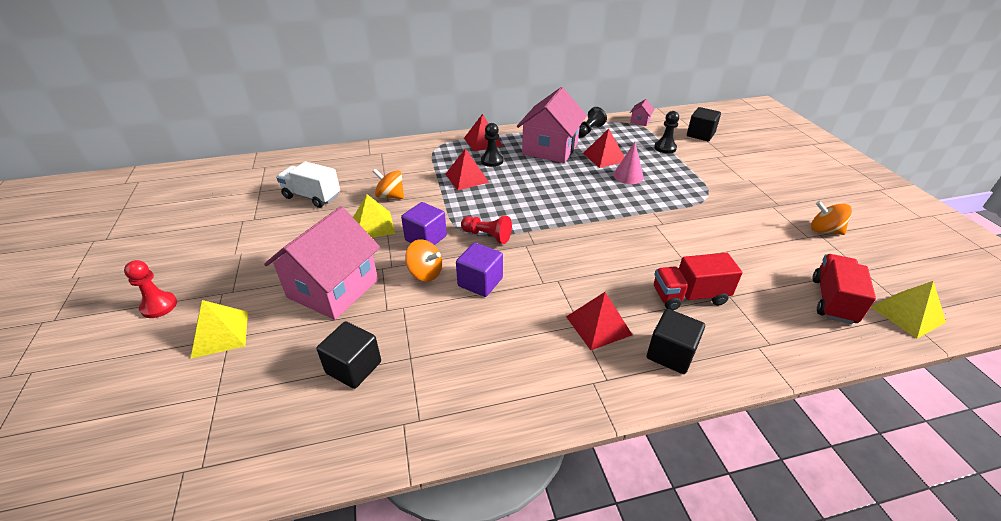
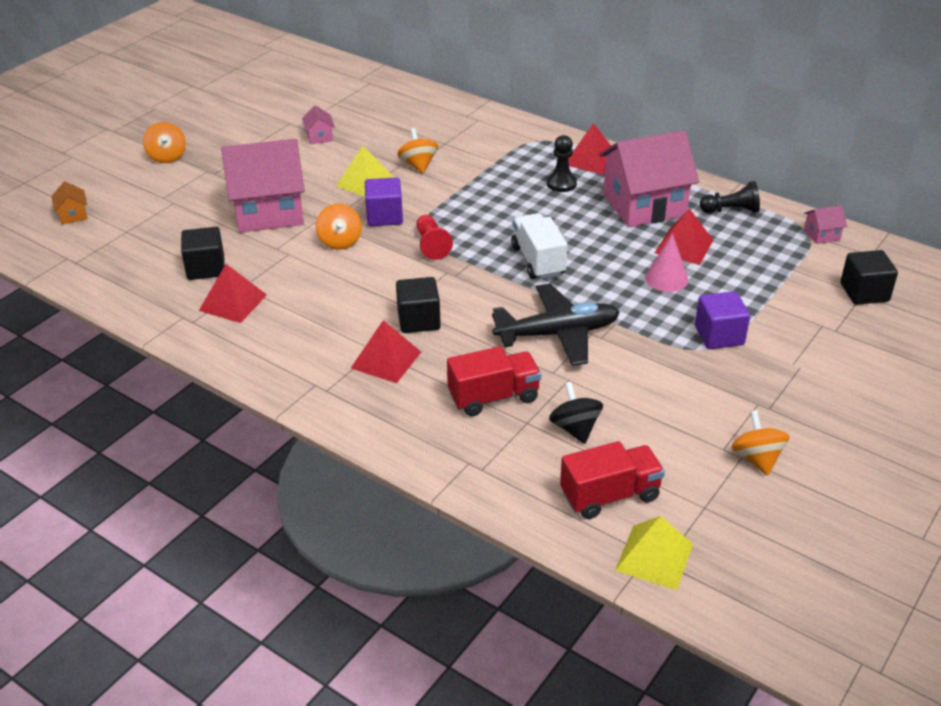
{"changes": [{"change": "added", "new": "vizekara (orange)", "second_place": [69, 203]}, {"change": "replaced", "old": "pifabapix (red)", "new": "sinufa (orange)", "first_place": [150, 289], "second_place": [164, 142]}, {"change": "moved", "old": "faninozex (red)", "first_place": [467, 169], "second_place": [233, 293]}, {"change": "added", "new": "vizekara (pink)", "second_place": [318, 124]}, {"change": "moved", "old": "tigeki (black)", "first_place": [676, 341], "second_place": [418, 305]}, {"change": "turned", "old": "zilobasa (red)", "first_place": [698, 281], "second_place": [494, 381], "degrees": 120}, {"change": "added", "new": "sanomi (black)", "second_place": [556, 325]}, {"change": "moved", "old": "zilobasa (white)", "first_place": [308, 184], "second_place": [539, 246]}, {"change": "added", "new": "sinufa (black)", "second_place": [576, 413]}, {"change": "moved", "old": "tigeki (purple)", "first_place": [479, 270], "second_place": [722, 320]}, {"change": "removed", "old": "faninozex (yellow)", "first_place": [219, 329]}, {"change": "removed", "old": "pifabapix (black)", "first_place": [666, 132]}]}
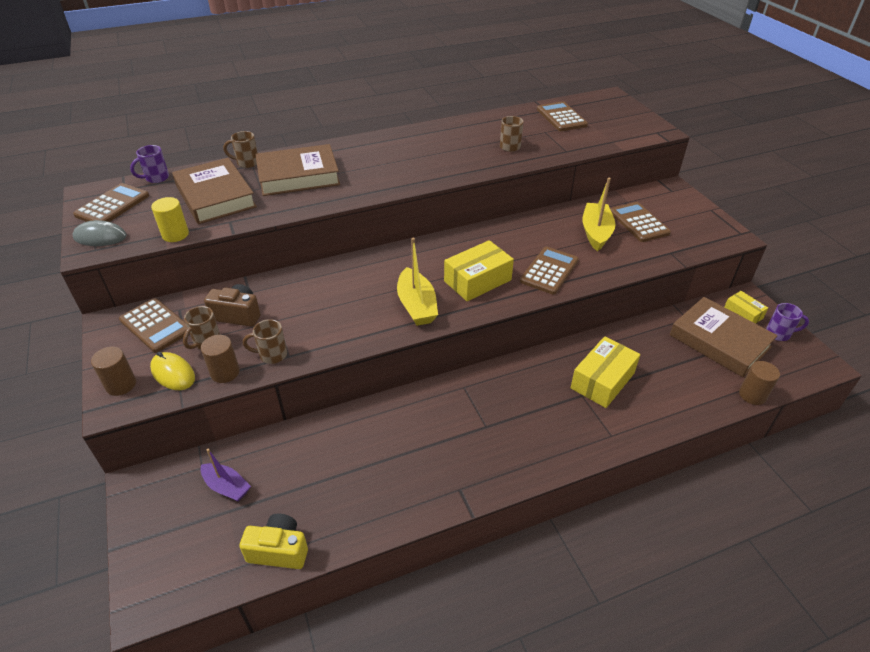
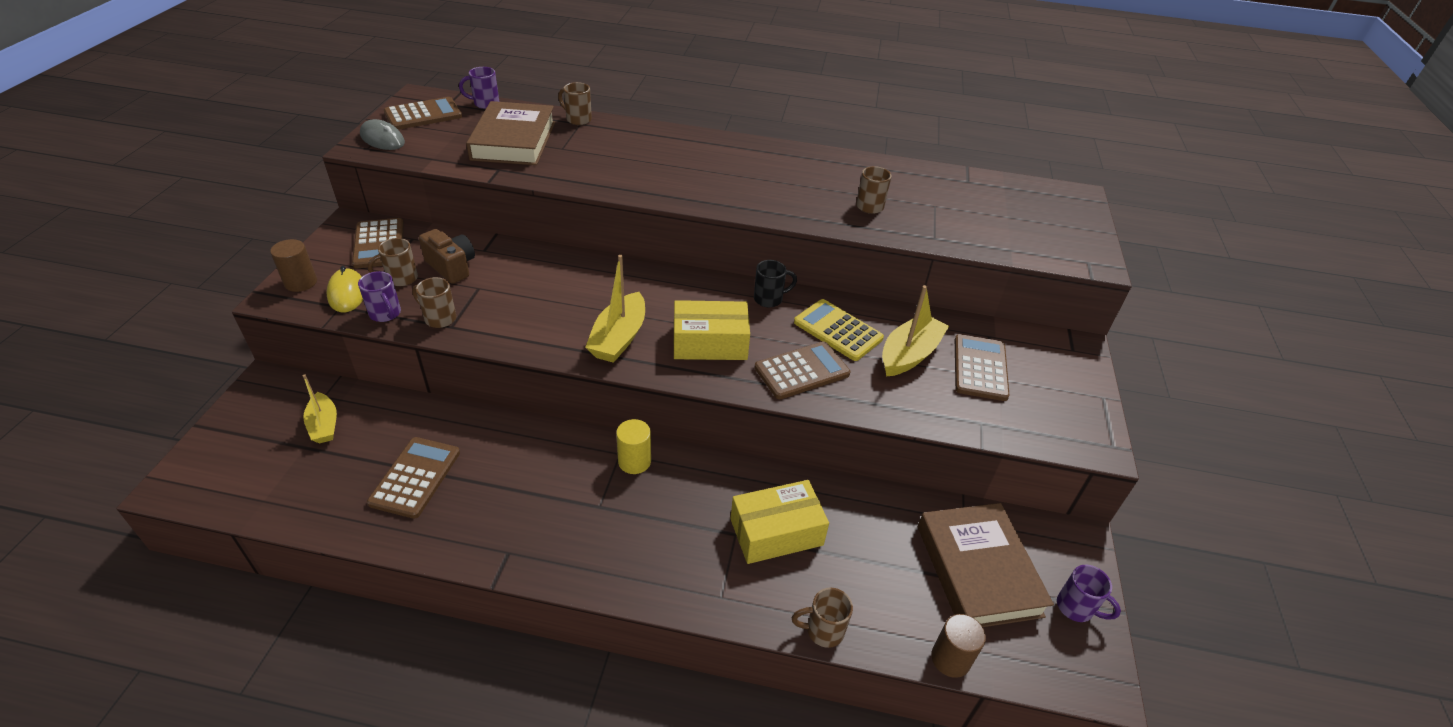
{"changes": [{"change": "recoloured", "old": "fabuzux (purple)", "new": "fabuzux (yellow)", "first_place": [226, 475], "second_place": [320, 409]}, {"change": "replaced", "old": "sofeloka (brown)", "new": "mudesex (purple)", "first_place": [220, 359], "second_place": [379, 296]}, {"change": "moved", "old": "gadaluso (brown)", "first_place": [562, 116], "second_place": [413, 478]}, {"change": "moved", "old": "sofeloka (yellow)", "first_place": [170, 219], "second_place": [633, 446]}, {"change": "added", "new": "mudesex (black)", "second_place": [775, 283]}, {"change": "added", "new": "mudesex (brown)", "second_place": [822, 617]}, {"change": "added", "new": "gadaluso (yellow)", "second_place": [839, 330]}, {"change": "removed", "old": "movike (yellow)", "first_place": [273, 541]}, {"change": "removed", "old": "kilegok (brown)", "first_place": [297, 170]}, {"change": "removed", "old": "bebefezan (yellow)", "first_place": [746, 307]}]}
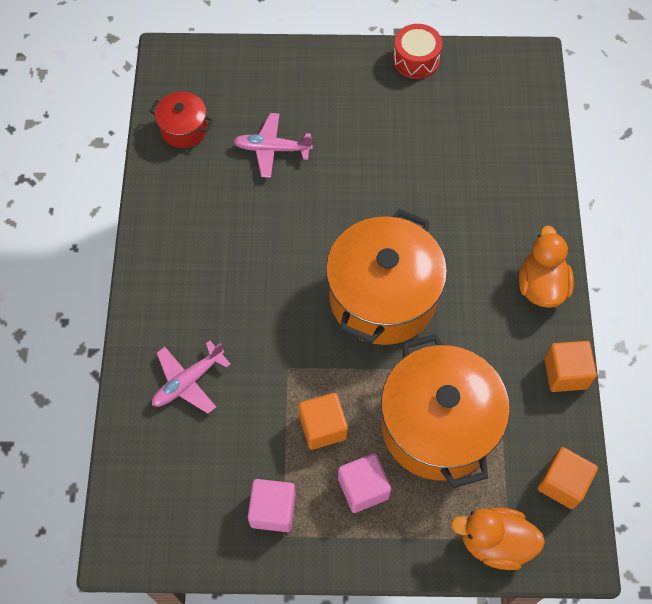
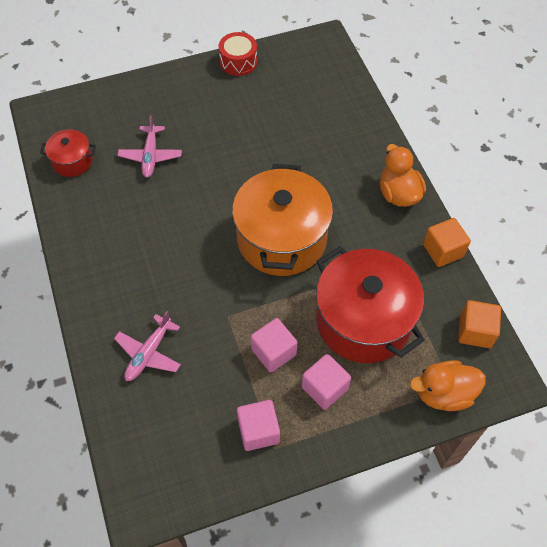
{"changes": [{"change": "turned", "old": "sanomi (pink)", "first_place": [273, 145], "second_place": [150, 146], "degrees": -75}, {"change": "recoloured", "old": "tigeki (orange)", "new": "tigeki (pink)", "first_place": [323, 421], "second_place": [274, 345]}, {"change": "recoloured", "old": "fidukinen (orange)", "new": "fidukinen (red)", "first_place": [445, 411], "second_place": [370, 304]}]}
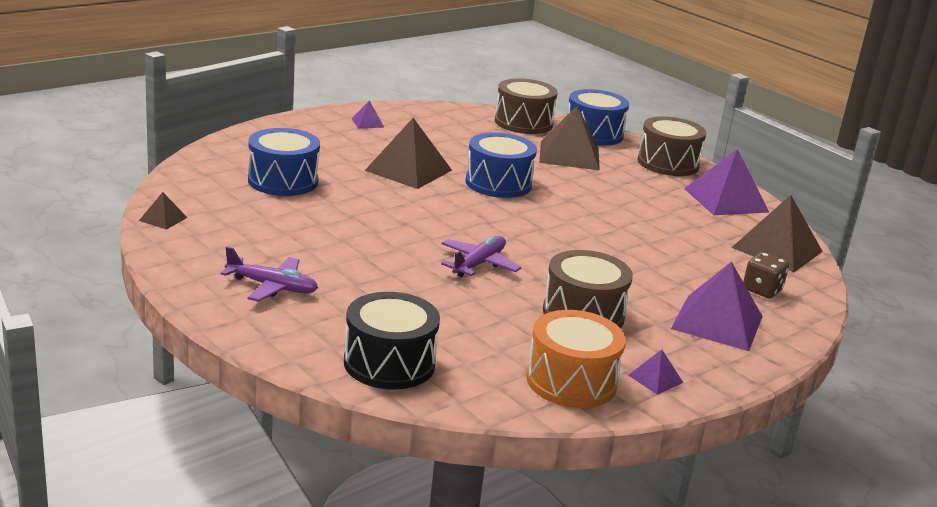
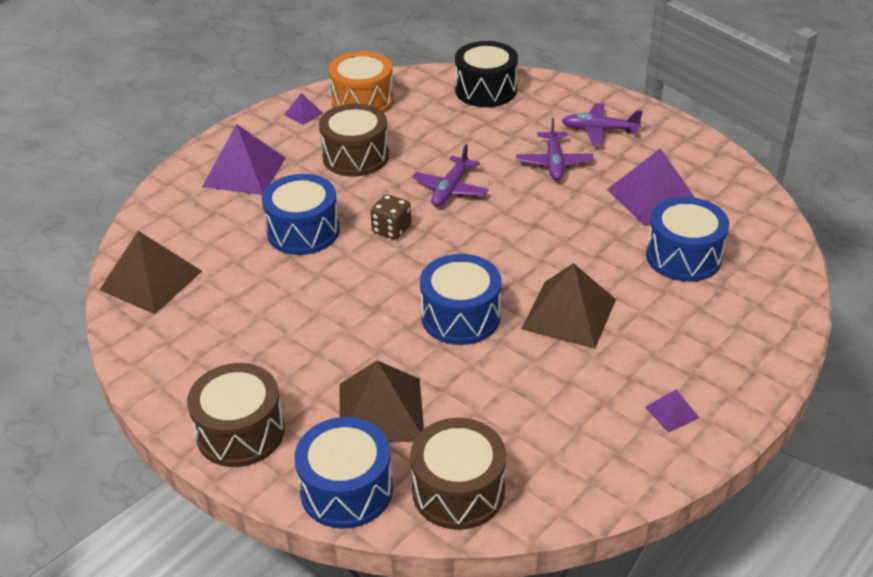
{"changes": [{"change": "added", "new": "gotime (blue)", "second_place": [301, 214]}, {"change": "moved", "old": "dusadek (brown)", "first_place": [766, 275], "second_place": [390, 217]}, {"change": "added", "new": "sanomi (purple)", "second_place": [555, 149]}, {"change": "moved", "old": "faninozex (purple)", "first_place": [726, 182], "second_place": [651, 187]}, {"change": "removed", "old": "faninozex (brown)", "first_place": [163, 211]}]}
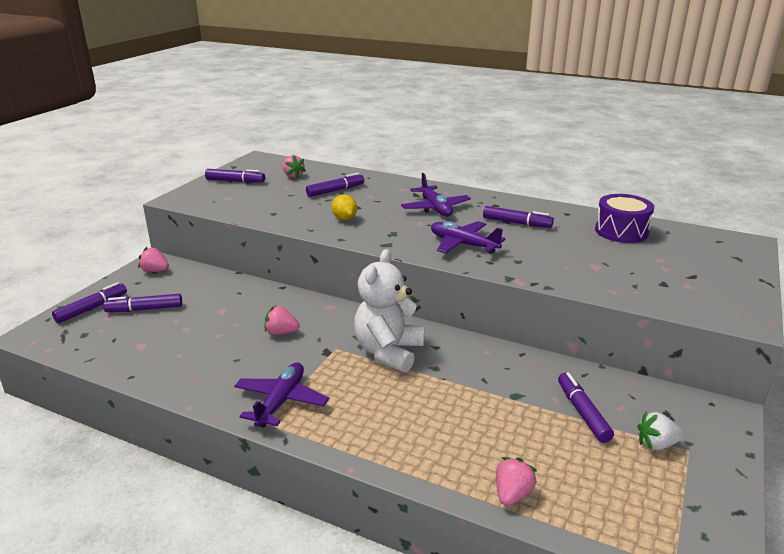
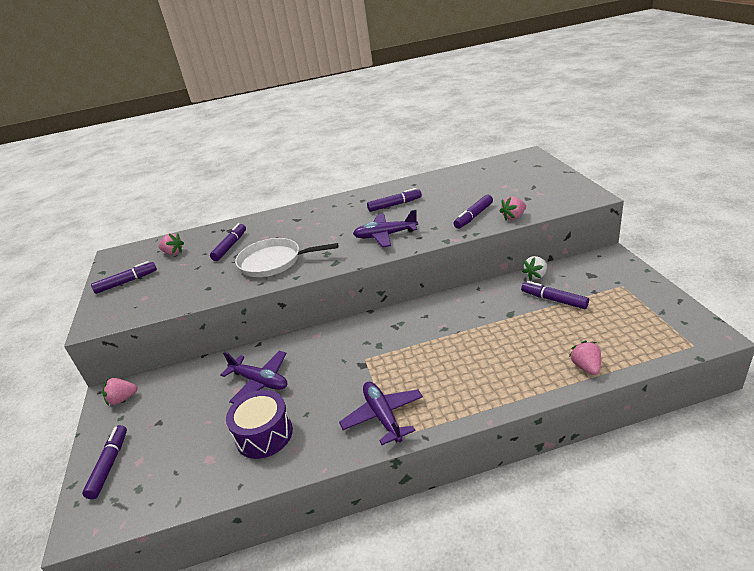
{"changes": [{"change": "moved", "old": "sanomi (purple)", "first_place": [436, 194], "second_place": [253, 377]}, {"change": "moved", "old": "gotime (purple)", "first_place": [624, 218], "second_place": [259, 424]}, {"change": "replaced", "old": "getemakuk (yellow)", "new": "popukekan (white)", "first_place": [344, 207], "second_place": [286, 257]}, {"change": "moved", "old": "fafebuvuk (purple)", "first_place": [142, 303], "second_place": [473, 212]}, {"change": "moved", "old": "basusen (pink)", "first_place": [282, 320], "second_place": [513, 208]}, {"change": "moved", "old": "basusen (white)", "first_place": [660, 431], "second_place": [534, 268]}, {"change": "removed", "old": "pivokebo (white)", "first_place": [389, 311]}]}
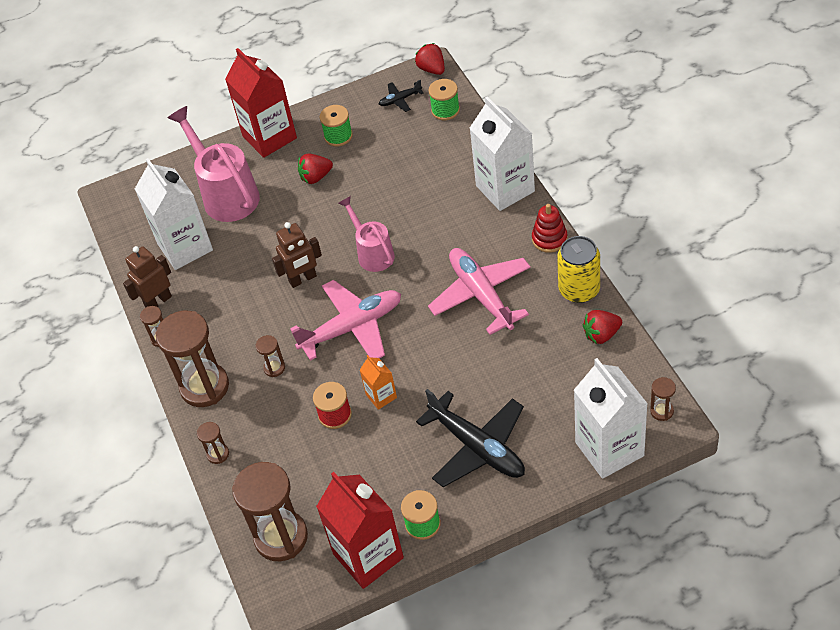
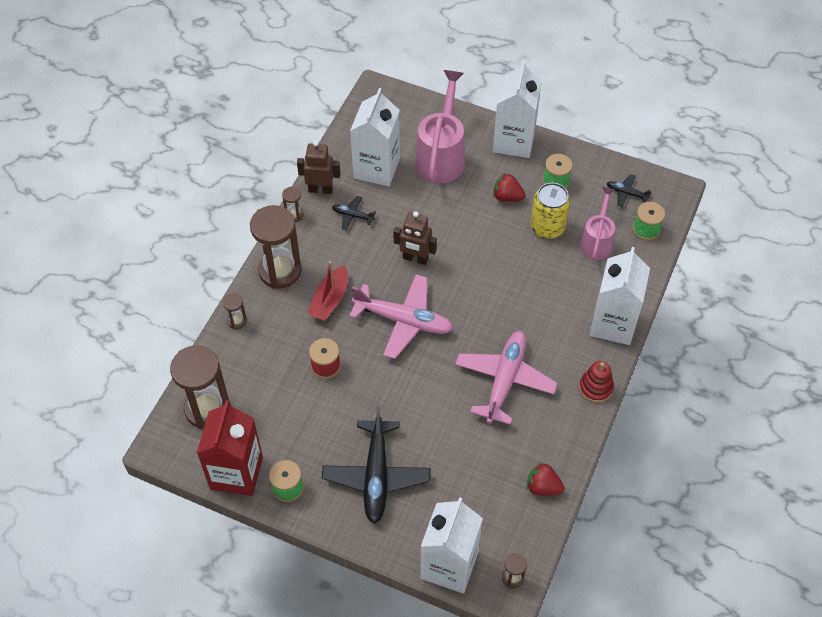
{"changes": [{"change": "replaced", "old": "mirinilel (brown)", "new": "fabuzux (red)", "first_place": [270, 356], "second_place": [328, 291]}, {"change": "added", "new": "sanomi (black)", "second_place": [354, 213]}, {"change": "recoloured", "old": "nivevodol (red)", "new": "nivevodol (white)", "first_place": [261, 103], "second_place": [517, 109]}, {"change": "moved", "old": "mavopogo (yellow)", "first_place": [578, 269], "second_place": [550, 211]}, {"change": "moved", "old": "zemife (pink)", "first_place": [366, 234], "second_place": [597, 223]}, {"change": "removed", "old": "nivevodol (orange)", "first_place": [378, 382]}, {"change": "removed", "old": "basusen (red)", "first_place": [430, 59]}]}
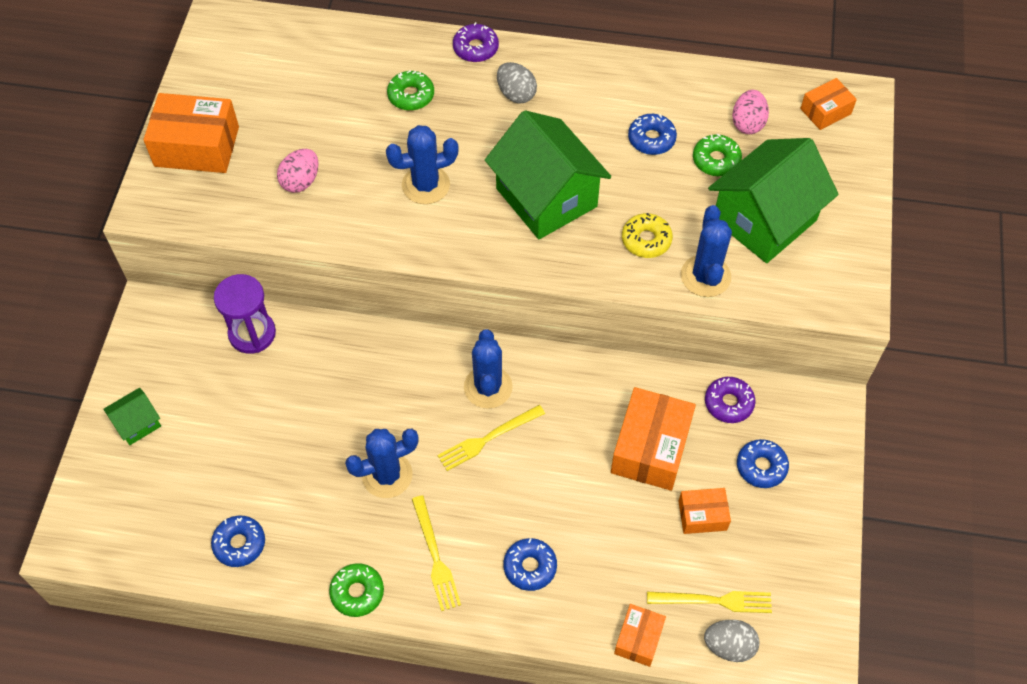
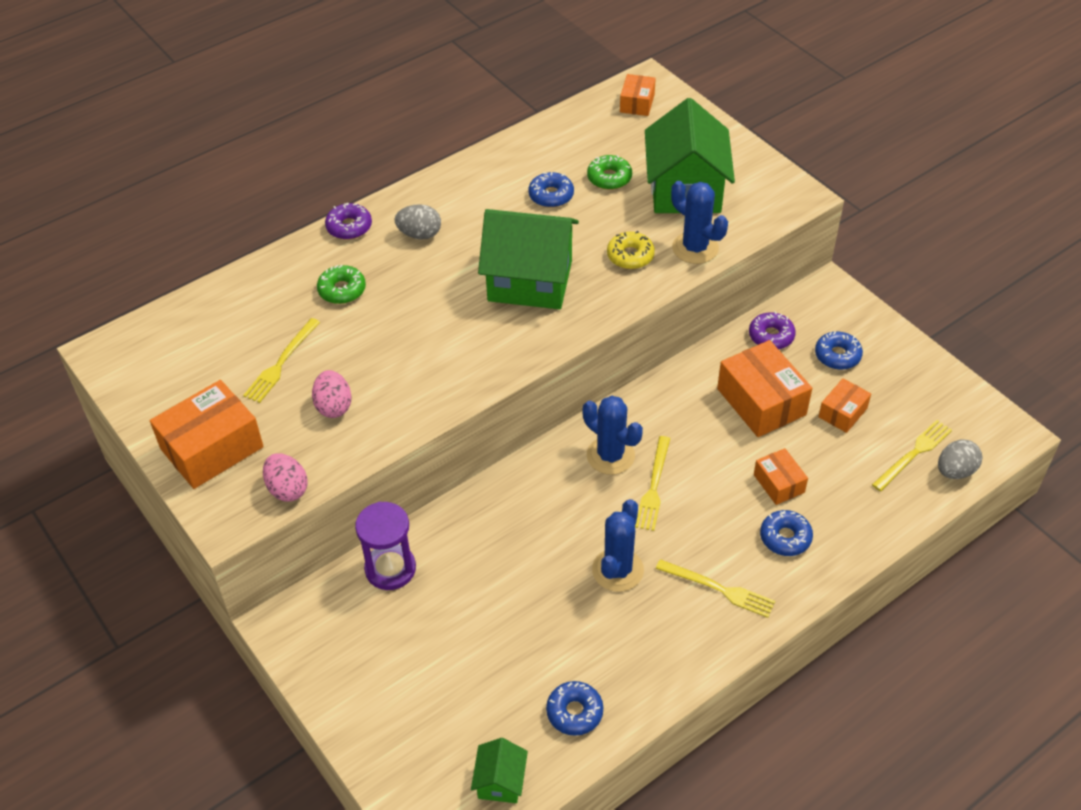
{"changes": [{"change": "added", "new": "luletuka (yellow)", "second_place": [281, 360]}, {"change": "moved", "old": "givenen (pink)", "first_place": [750, 112], "second_place": [285, 477]}, {"change": "moved", "old": "vizekara (green)", "first_place": [132, 416], "second_place": [499, 770]}, {"change": "moved", "old": "bebefezan (orange)", "first_place": [640, 635], "second_place": [781, 476]}, {"change": "removed", "old": "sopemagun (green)", "first_place": [356, 590]}, {"change": "removed", "old": "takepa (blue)", "first_place": [422, 164]}]}
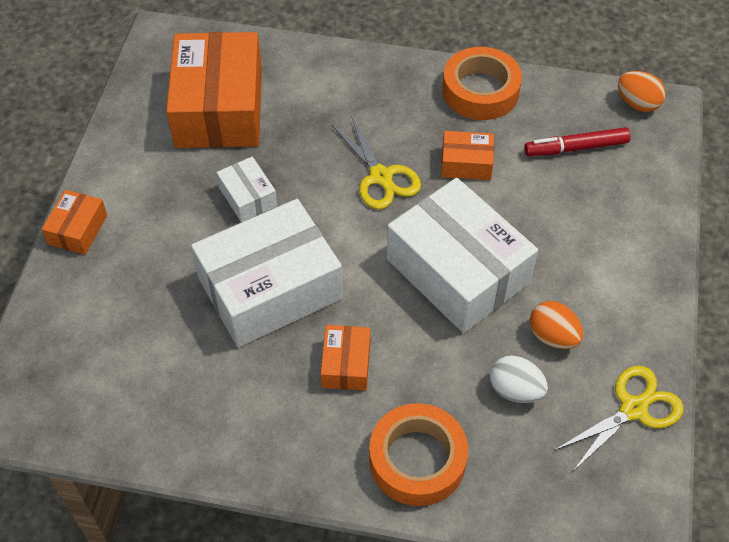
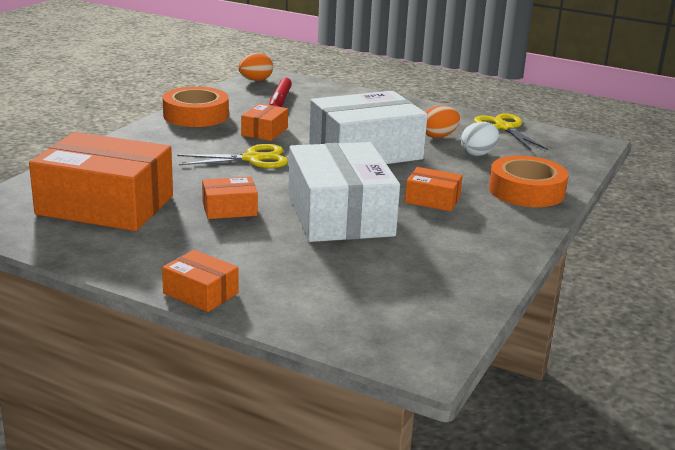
{"changes": [{"change": "recoloured", "old": "bebefezan (white)", "new": "bebefezan (orange)", "first_place": [246, 190], "second_place": [230, 198]}]}
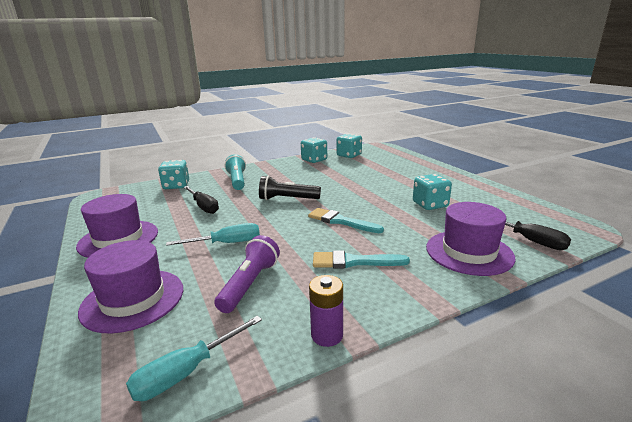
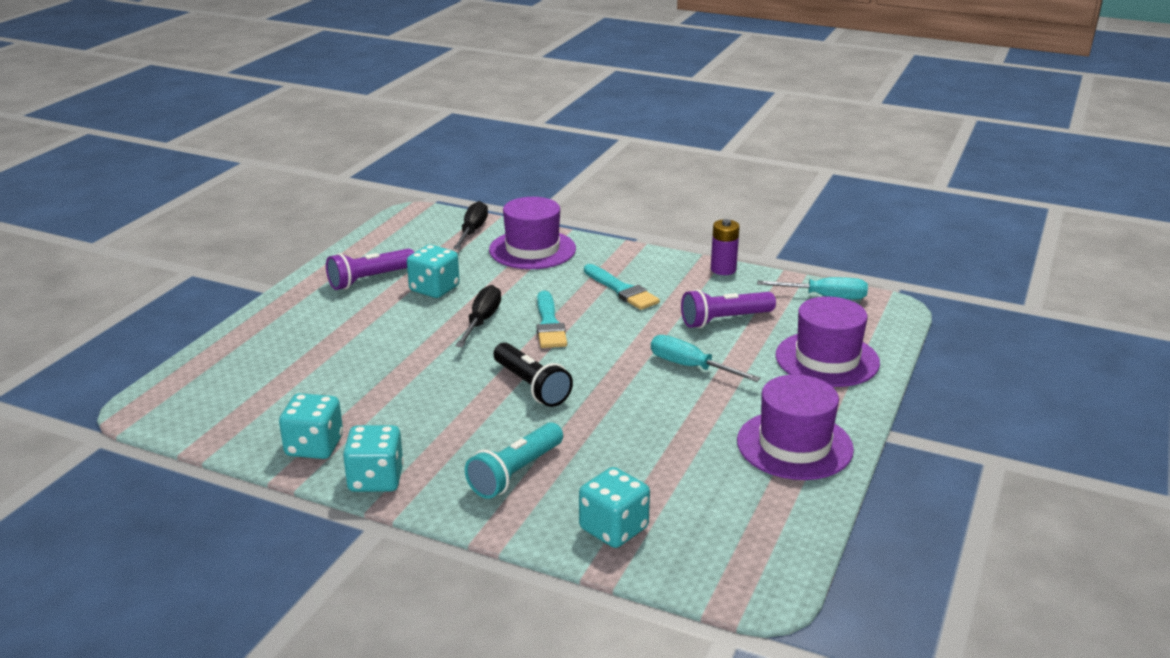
{"changes": [{"change": "added", "new": "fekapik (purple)", "second_place": [370, 269]}, {"change": "moved", "old": "dusadek (turquoise)", "first_place": [349, 145], "second_place": [373, 458]}, {"change": "moved", "old": "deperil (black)", "first_place": [201, 200], "second_place": [478, 316]}]}
